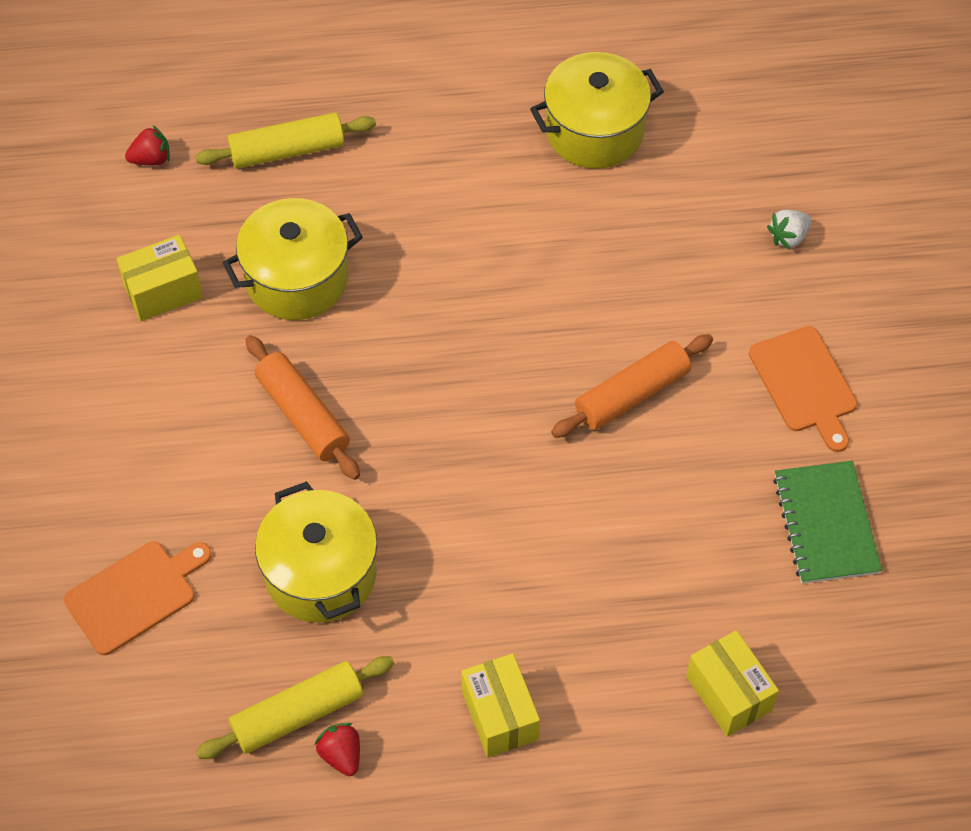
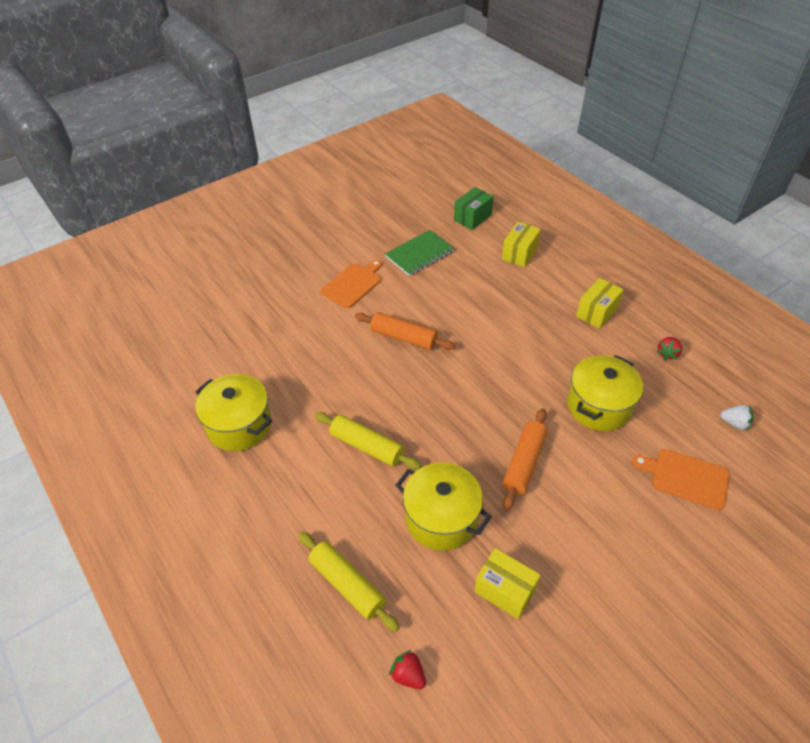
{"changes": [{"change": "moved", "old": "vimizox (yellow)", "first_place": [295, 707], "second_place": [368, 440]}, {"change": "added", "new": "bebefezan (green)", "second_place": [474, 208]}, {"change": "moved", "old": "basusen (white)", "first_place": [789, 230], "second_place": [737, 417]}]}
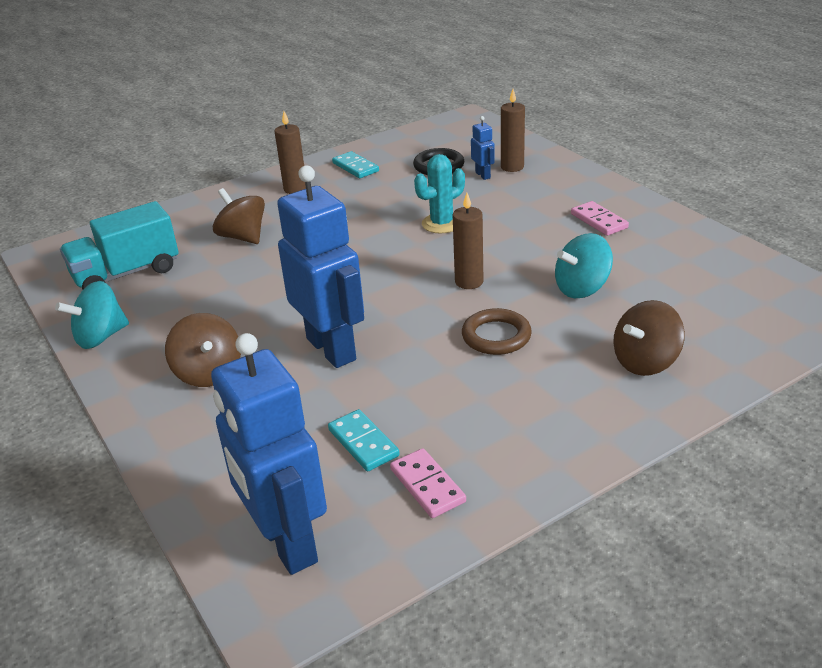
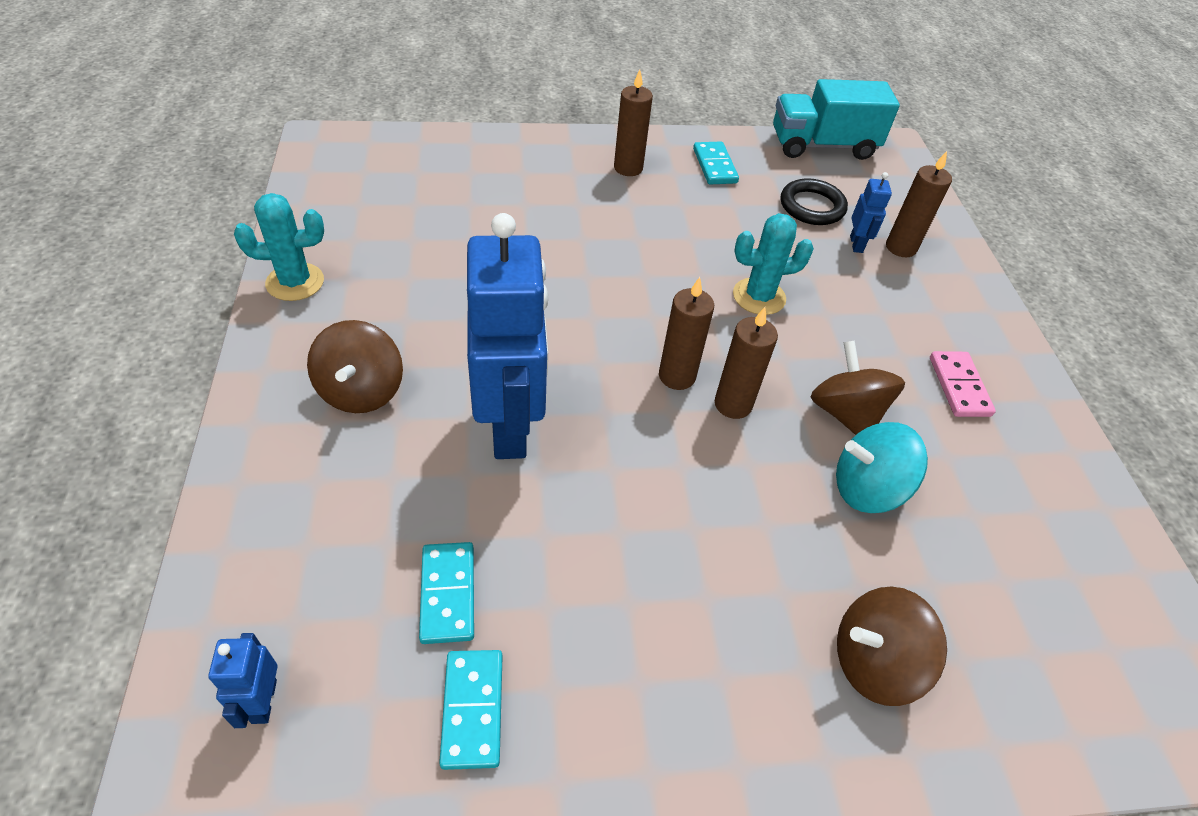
{"changes": [{"change": "resized", "old": "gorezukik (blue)", "first_place": [269, 454], "second_place": [243, 680], "factor": 0.42}, {"change": "replaced", "old": "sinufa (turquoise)", "new": "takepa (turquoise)", "first_place": [92, 315], "second_place": [279, 247]}, {"change": "recoloured", "old": "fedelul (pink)", "new": "fedelul (turquoise)", "first_place": [428, 483], "second_place": [471, 710]}, {"change": "added", "new": "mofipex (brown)", "second_place": [686, 333]}, {"change": "moved", "old": "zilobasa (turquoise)", "first_place": [119, 245], "second_place": [836, 119]}, {"change": "moved", "old": "sinufa (brown)", "first_place": [239, 216], "second_place": [858, 387]}, {"change": "removed", "old": "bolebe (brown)", "first_place": [497, 331]}]}
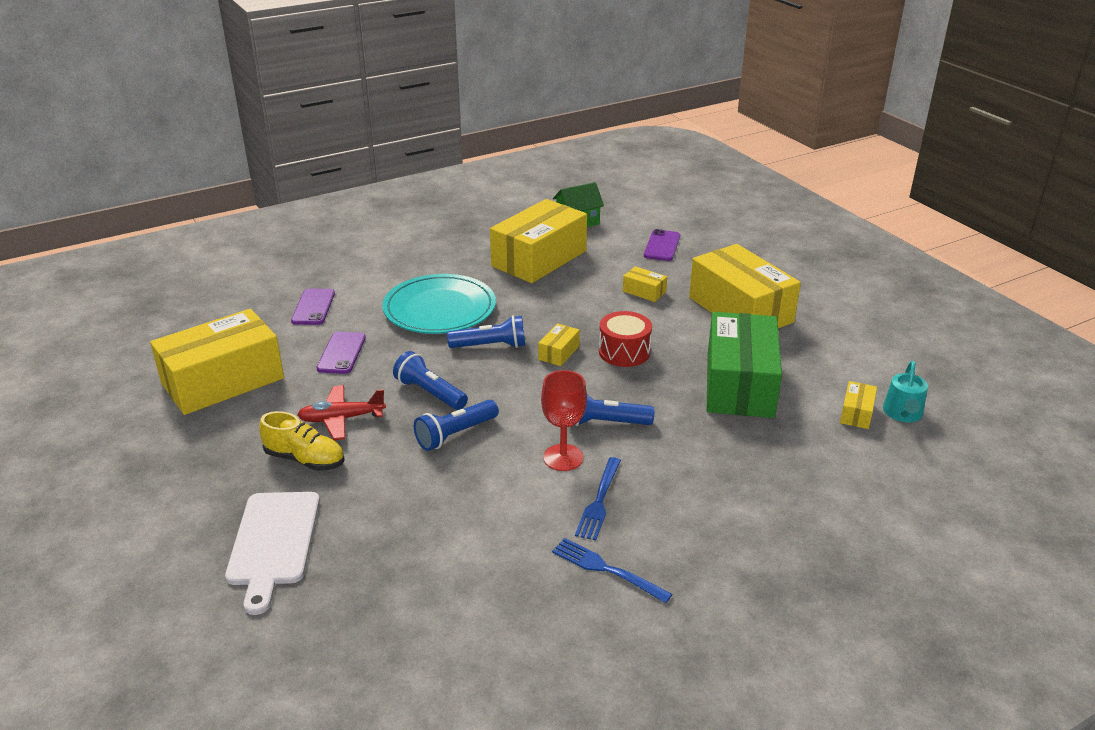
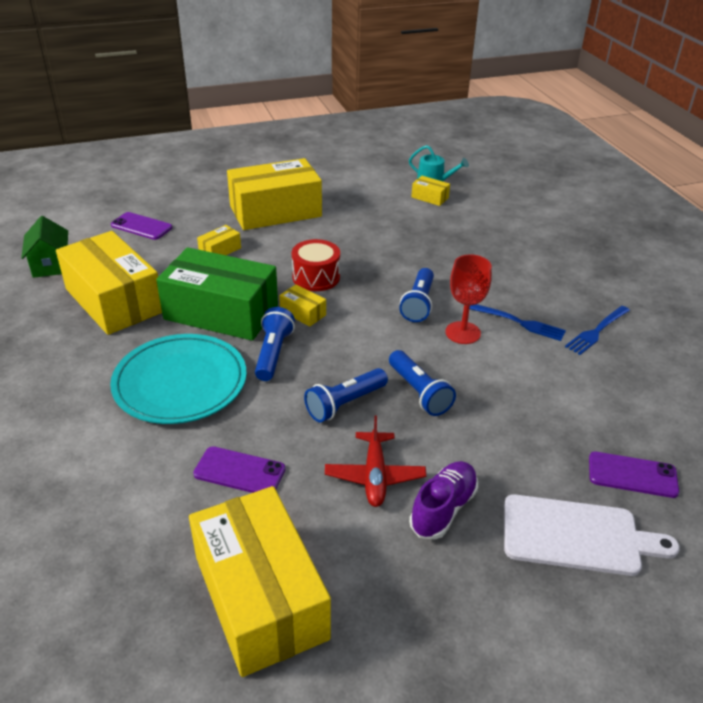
{"changes": [{"change": "moved", "old": "bebefezan (green)", "first_place": [744, 365], "second_place": [217, 294]}, {"change": "recoloured", "old": "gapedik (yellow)", "new": "gapedik (purple)", "first_place": [302, 441], "second_place": [443, 500]}, {"change": "moved", "old": "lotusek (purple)", "first_place": [313, 306], "second_place": [634, 475]}]}
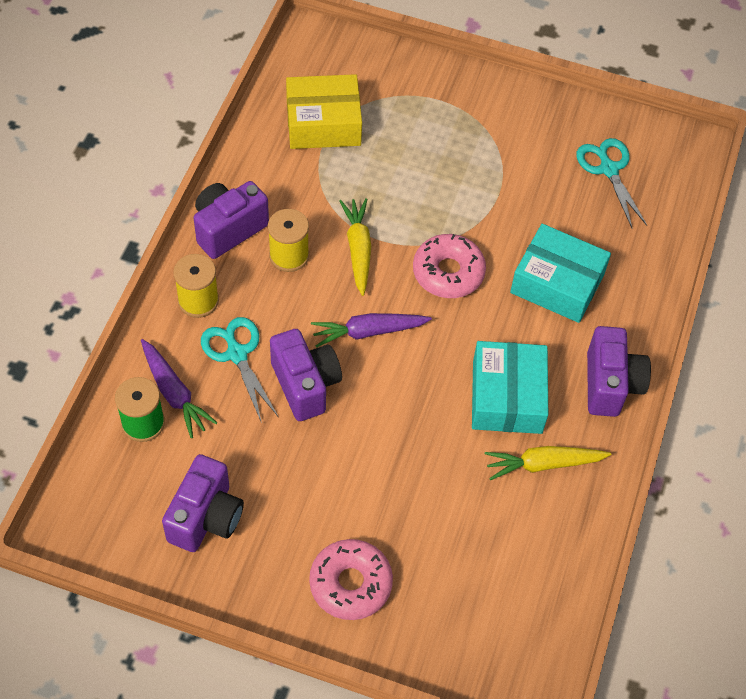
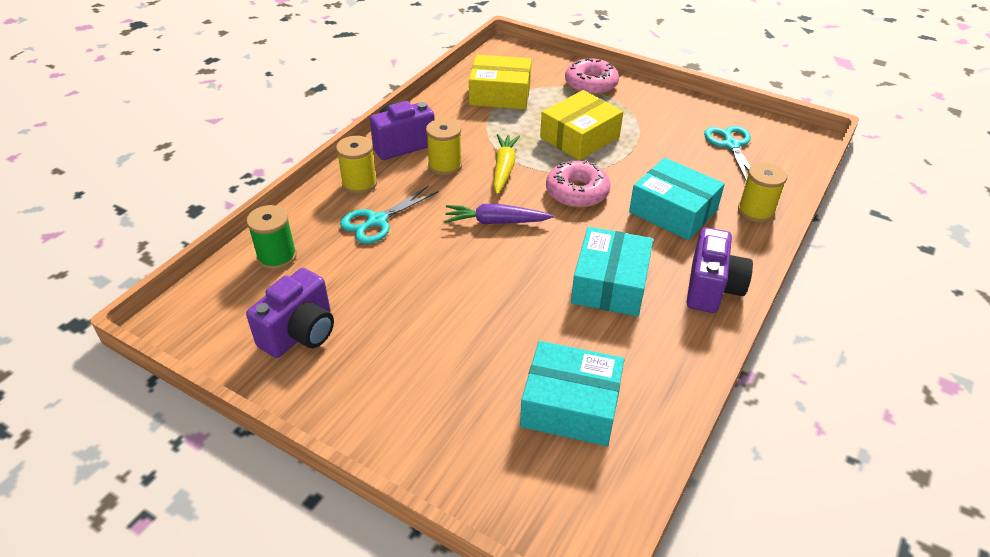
{"changes": [{"change": "turned", "old": "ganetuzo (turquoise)", "first_place": [239, 370], "second_place": [389, 214], "degrees": -120}, {"change": "added", "new": "bebefezan (turquoise)", "second_place": [572, 393]}, {"change": "added", "new": "bebefezan (yellow)", "second_place": [581, 125]}, {"change": "moved", "old": "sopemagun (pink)", "first_place": [351, 579], "second_place": [592, 76]}, {"change": "added", "new": "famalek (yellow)", "second_place": [762, 192]}, {"change": "removed", "old": "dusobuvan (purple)", "first_place": [179, 388]}, {"change": "removed", "old": "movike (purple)", "first_place": [306, 375]}, {"change": "removed", "old": "dusobuvan (yellow)", "first_place": [548, 463]}]}
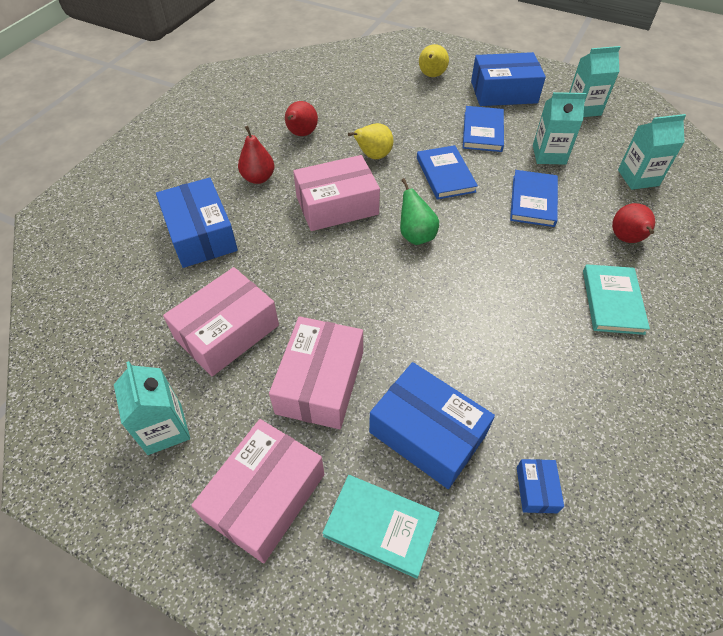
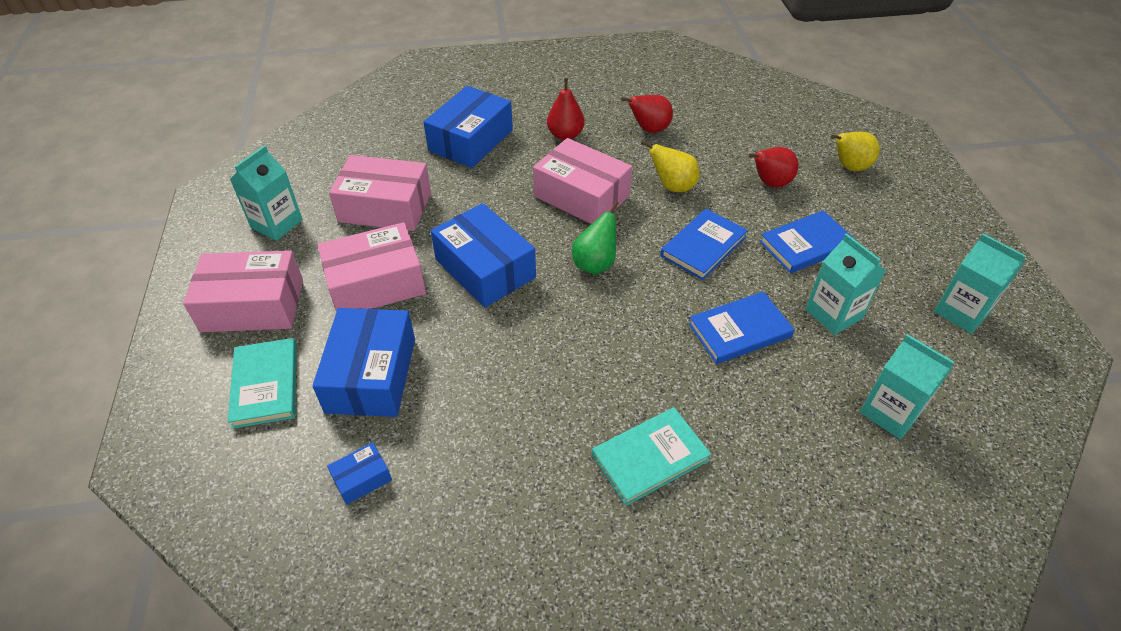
{"changes": [{"change": "moved", "old": "bebefezan (blue)", "first_place": [508, 79], "second_place": [483, 255]}, {"change": "moved", "old": "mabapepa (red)", "first_place": [633, 223], "second_place": [774, 167]}]}
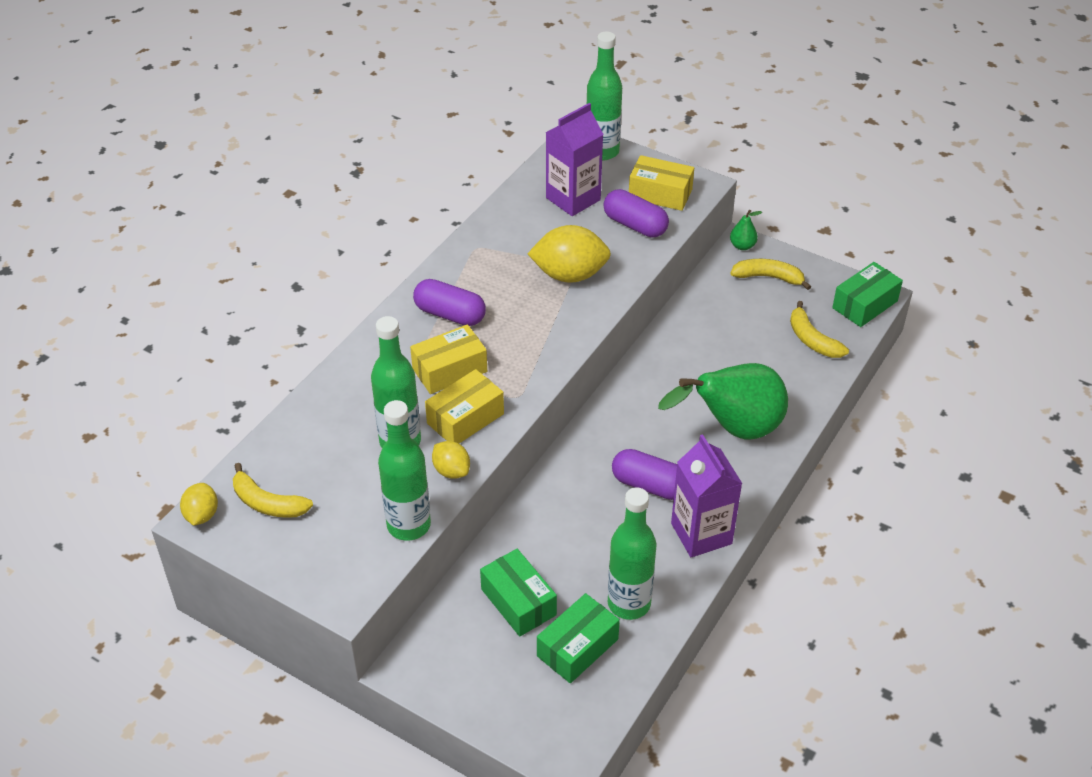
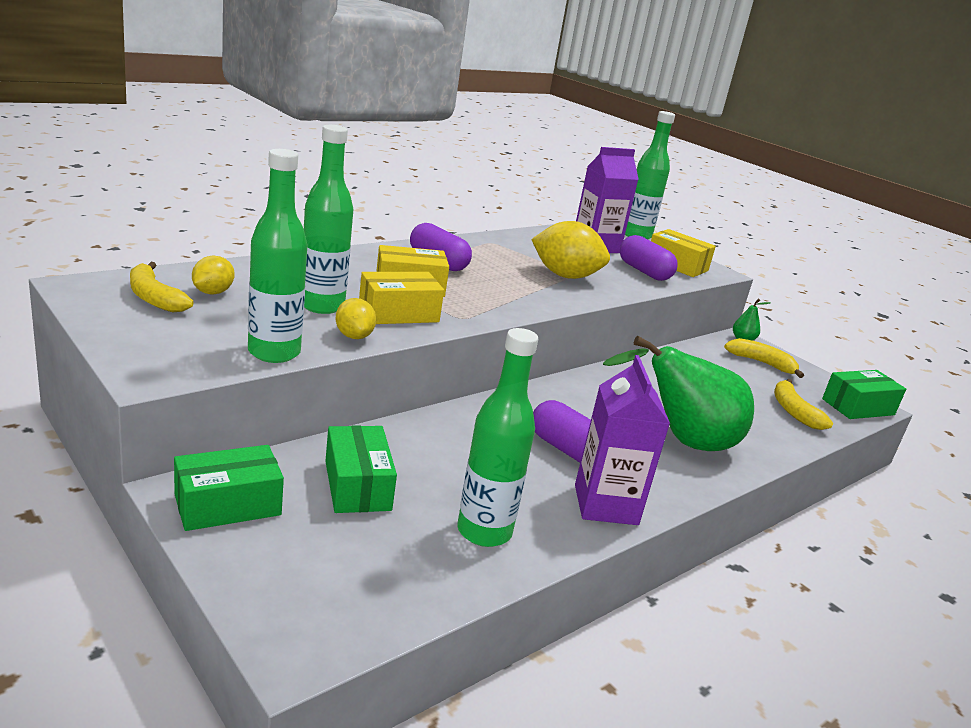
{"changes": [{"change": "moved", "old": "bebefezan (green)", "first_place": [578, 638], "second_place": [229, 488]}, {"change": "moved", "old": "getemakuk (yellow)", "first_place": [199, 504], "second_place": [213, 275]}]}
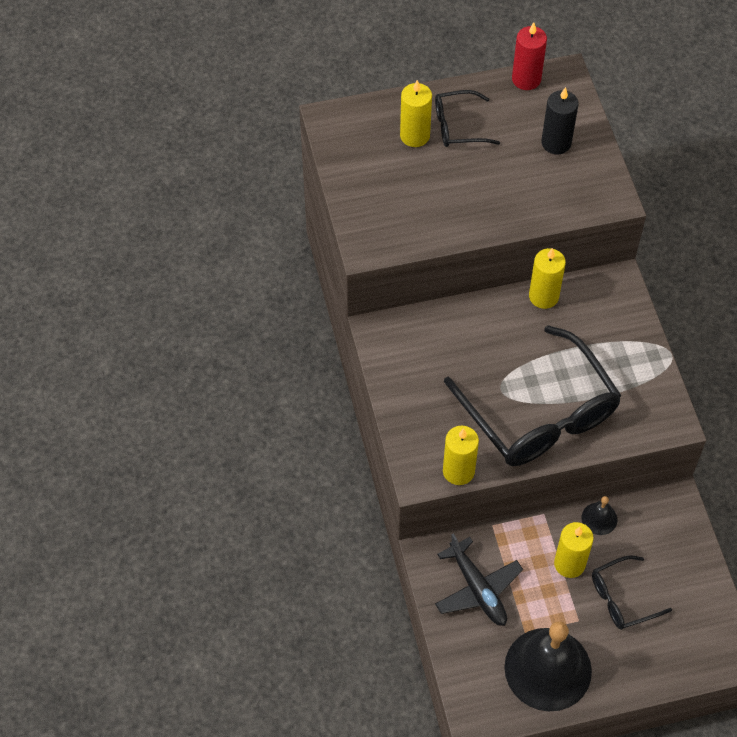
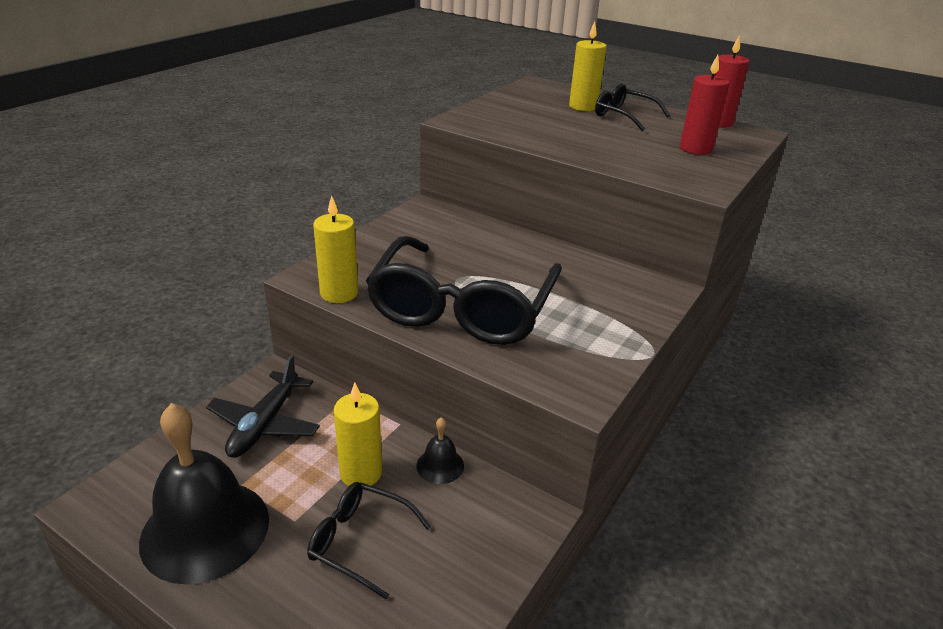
{"changes": [{"change": "recoloured", "old": "mofipex (black)", "new": "mofipex (red)", "first_place": [560, 120], "second_place": [704, 105]}, {"change": "removed", "old": "mofipex (yellow)", "first_place": [547, 278]}]}
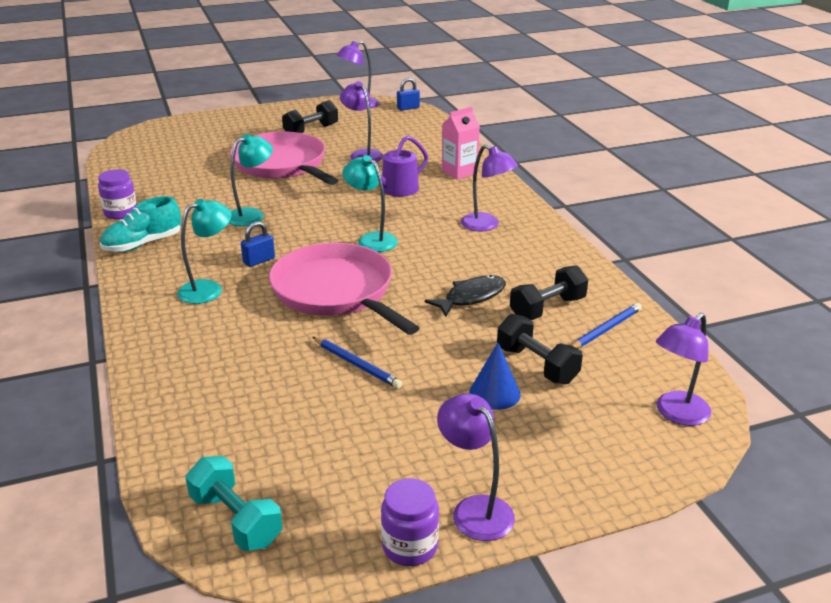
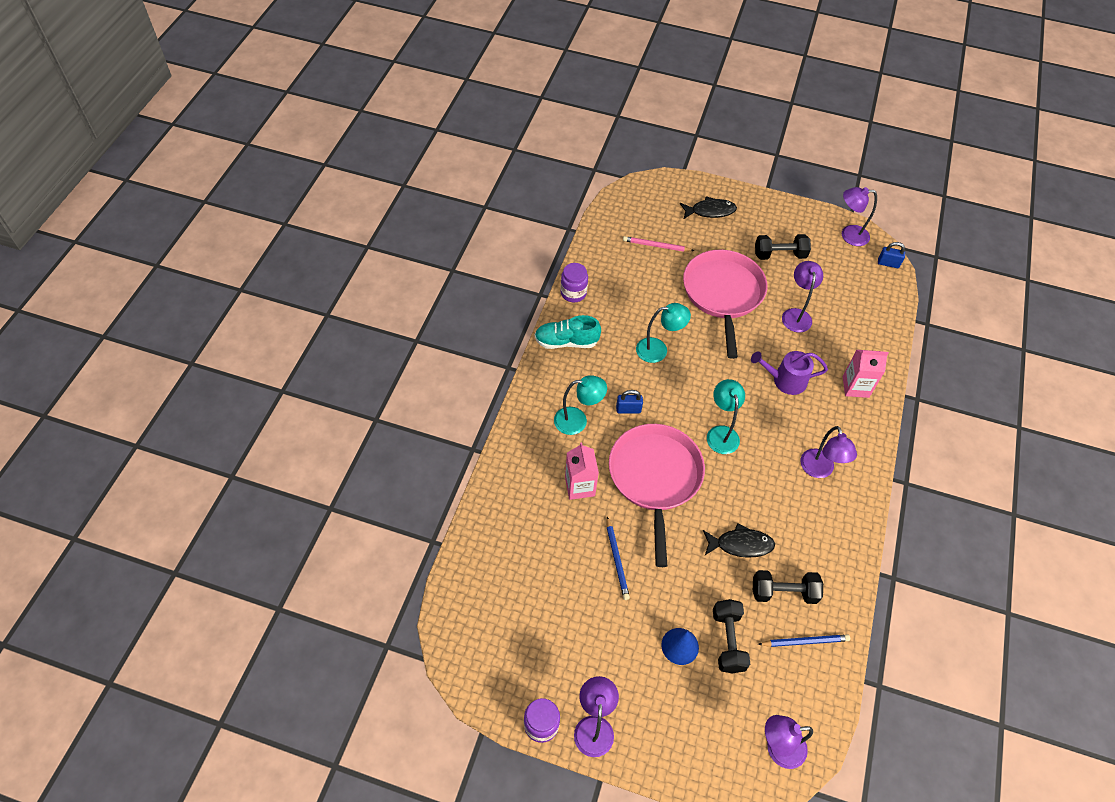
{"changes": [{"change": "added", "new": "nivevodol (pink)", "second_place": [582, 471]}, {"change": "added", "new": "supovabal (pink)", "second_place": [658, 244]}, {"change": "added", "new": "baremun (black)", "second_place": [708, 207]}, {"change": "removed", "old": "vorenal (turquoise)", "first_place": [234, 503]}]}
